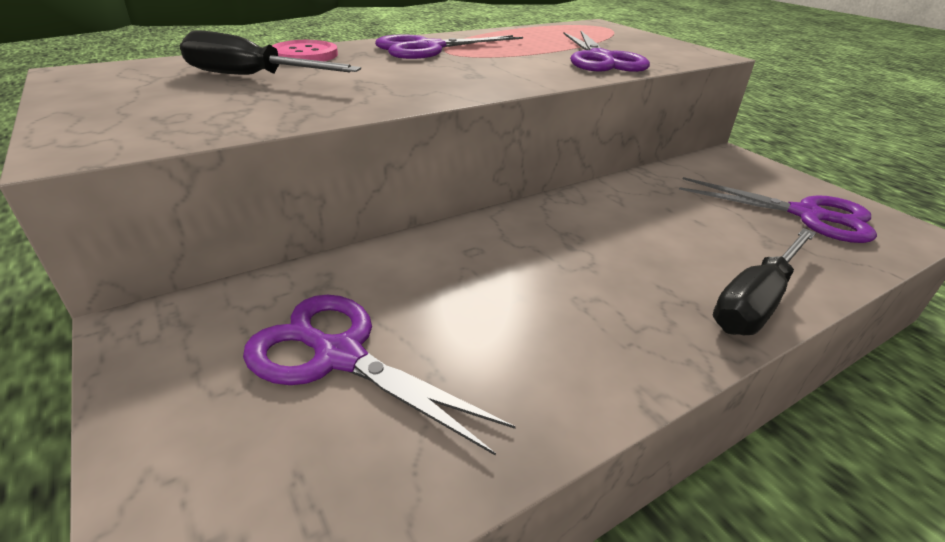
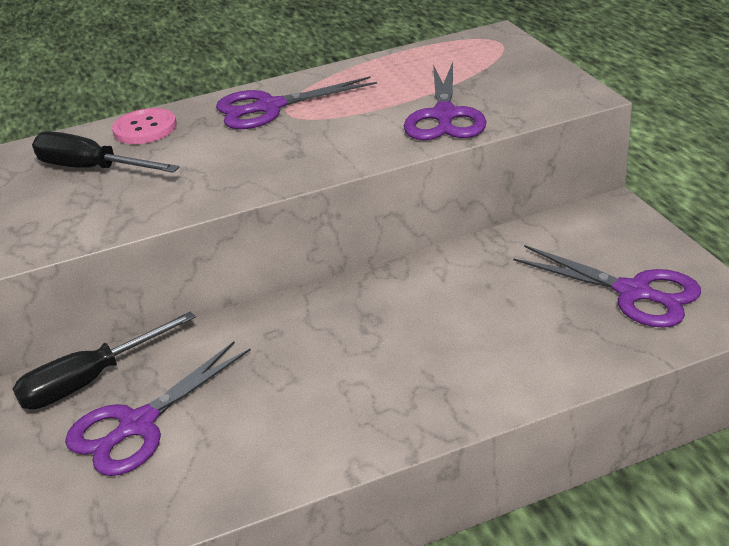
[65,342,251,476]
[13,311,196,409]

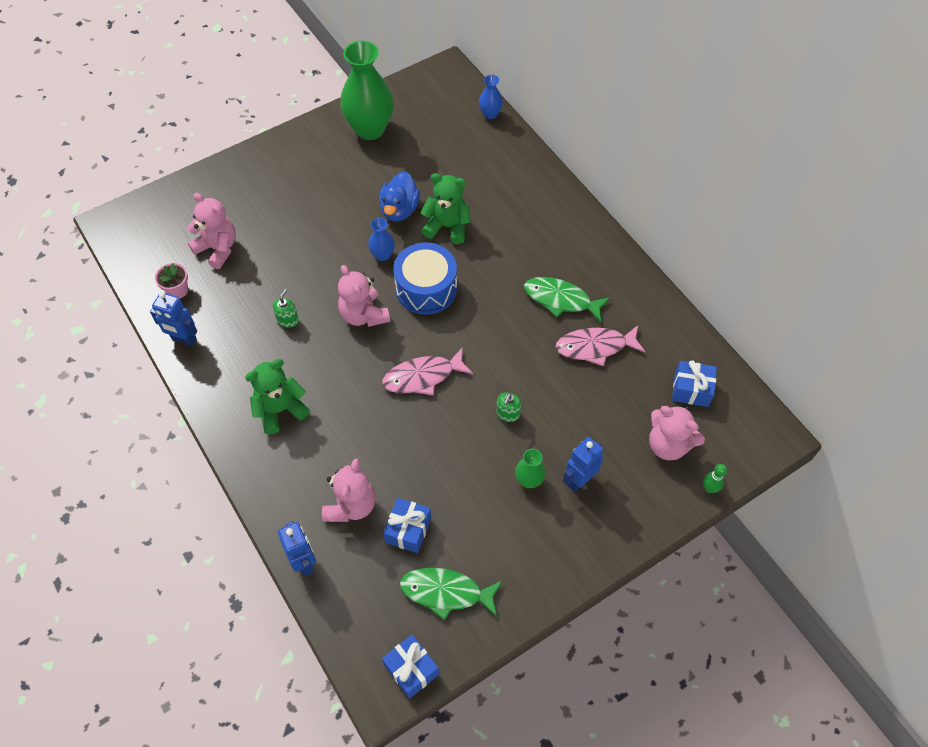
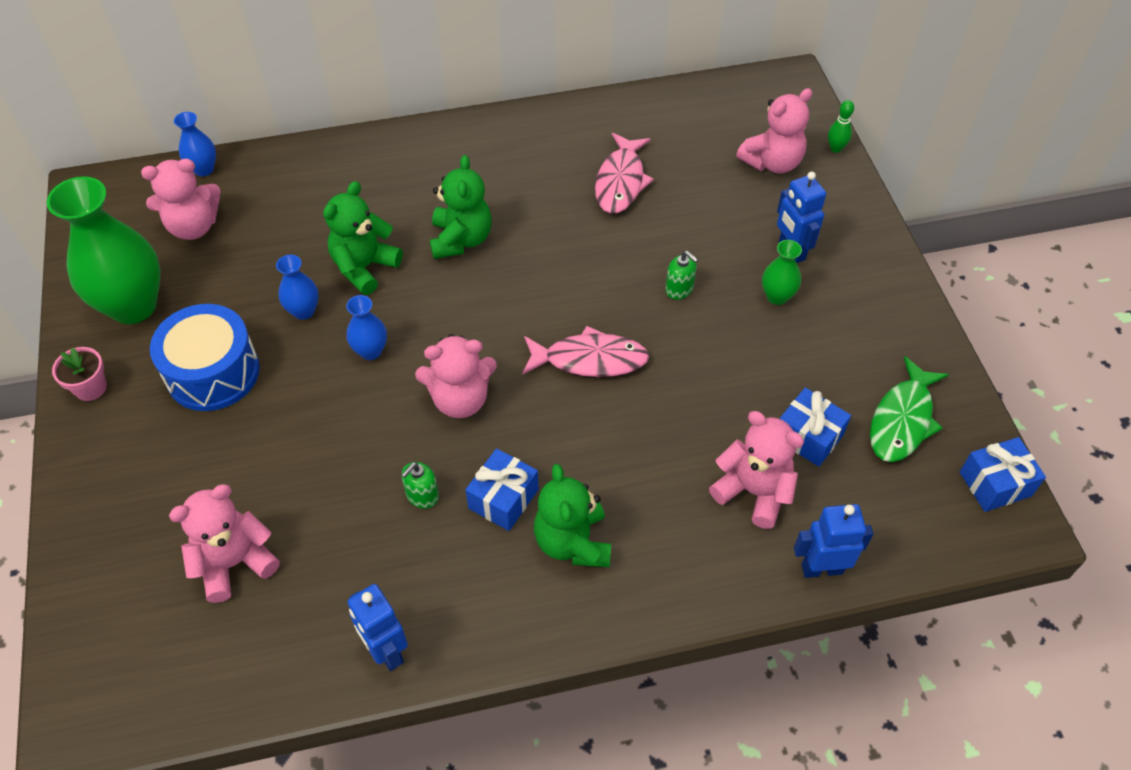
[348,584,408,671]
[52,347,107,401]
[401,462,439,509]
[276,255,319,320]
[522,326,649,377]
[150,304,260,411]
[524,277,610,323] (first image)
[466,448,539,531]
[141,158,221,240]
[430,155,492,259]

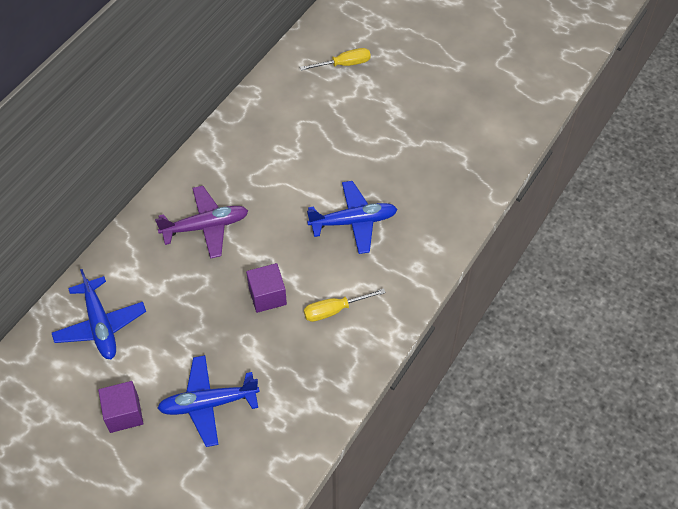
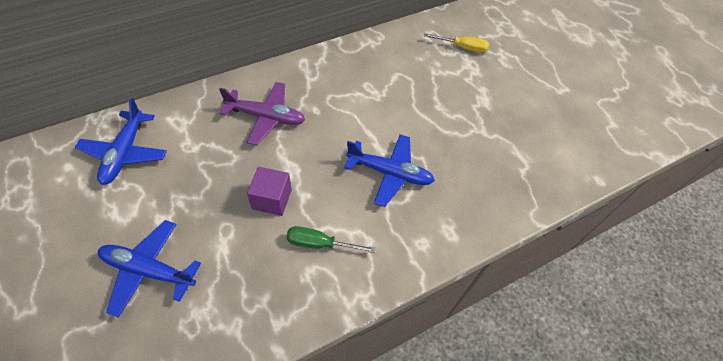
[98,381,144,433] (first image)
[286,226,376,253]

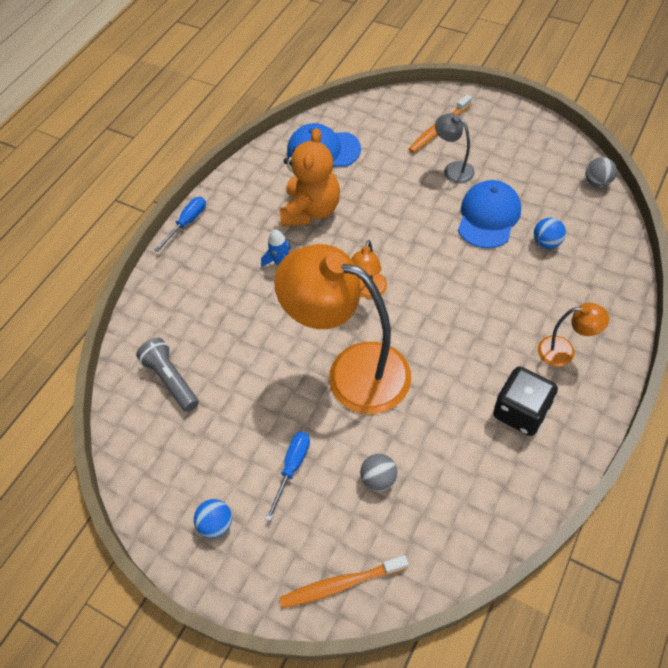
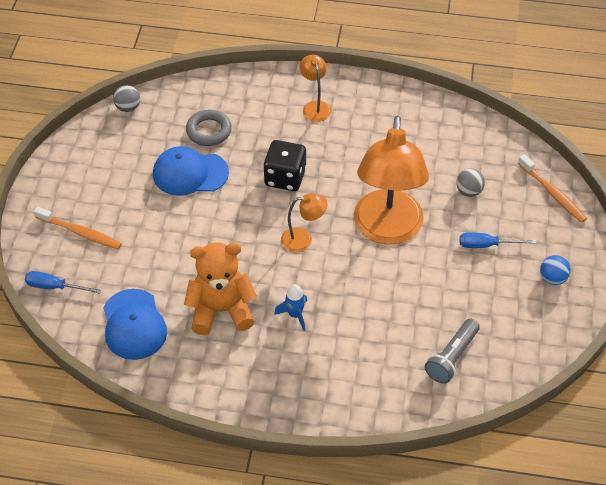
[25,271,101,294]
[435,113,475,184] (first image)
[263,140,307,191]
[186,110,232,146]

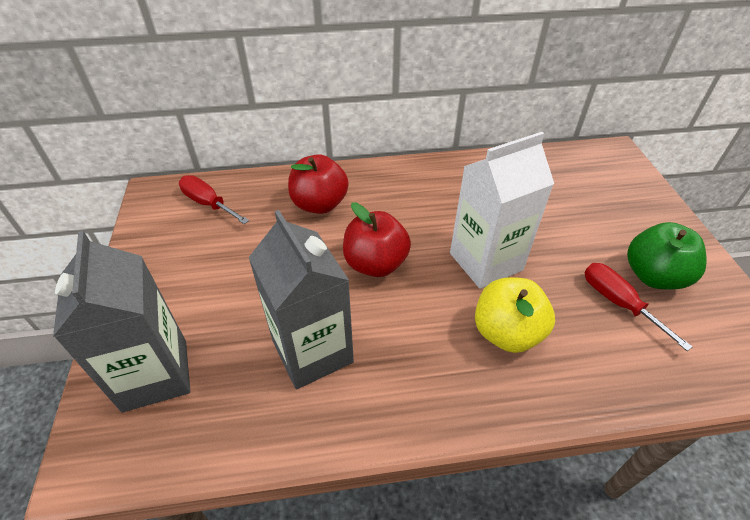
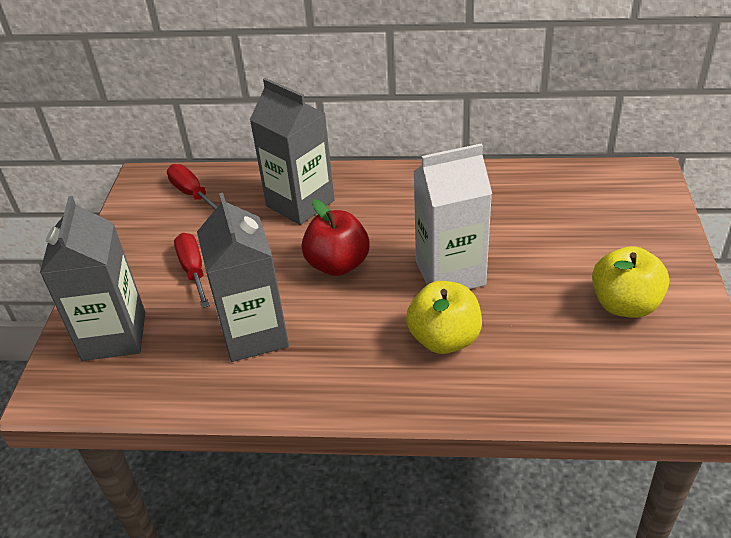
[250,78,335,225]
[174,233,210,308]
[592,246,669,318]

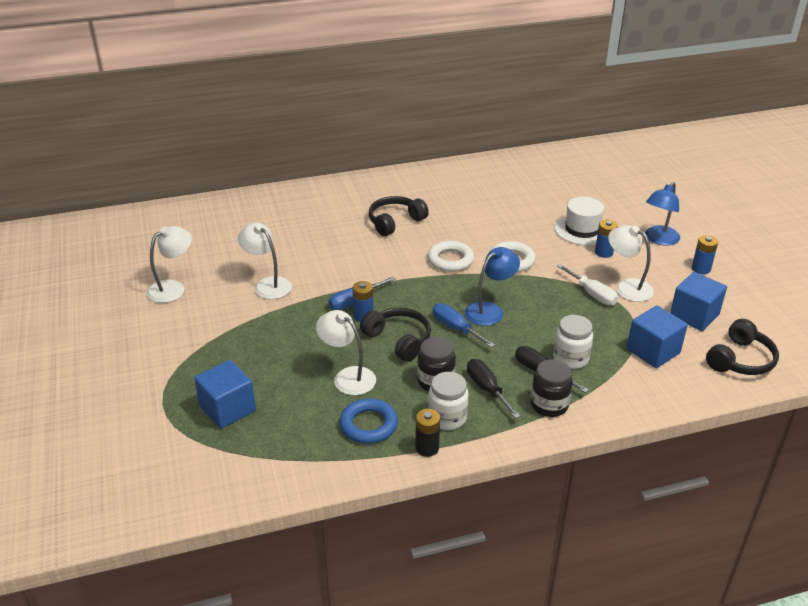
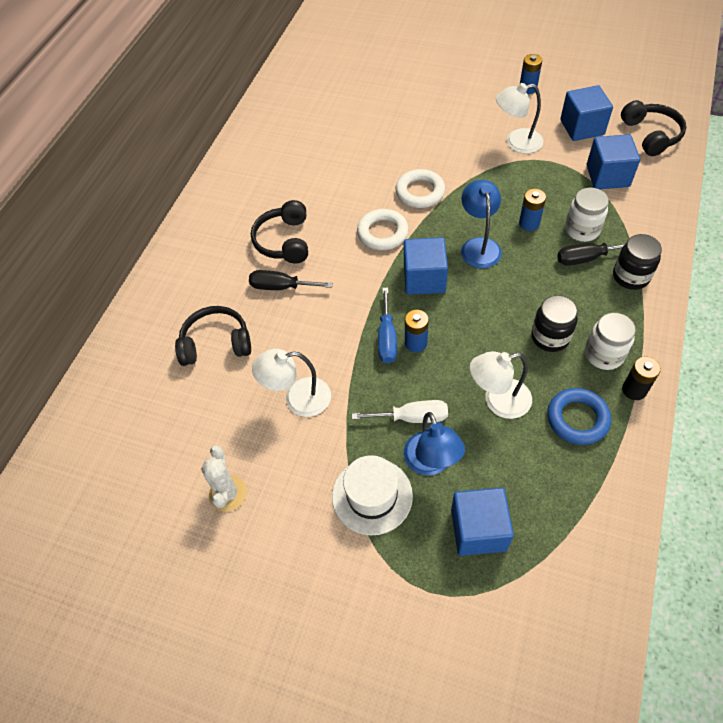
[201,445,247,511]
[175,306,251,366]
[433,303,495,348] (first image)
[249,270,333,290]
[332,455,413,535]
[352,400,448,423]
[519,189,546,231]
[404,412,465,475]
[404,237,448,295]

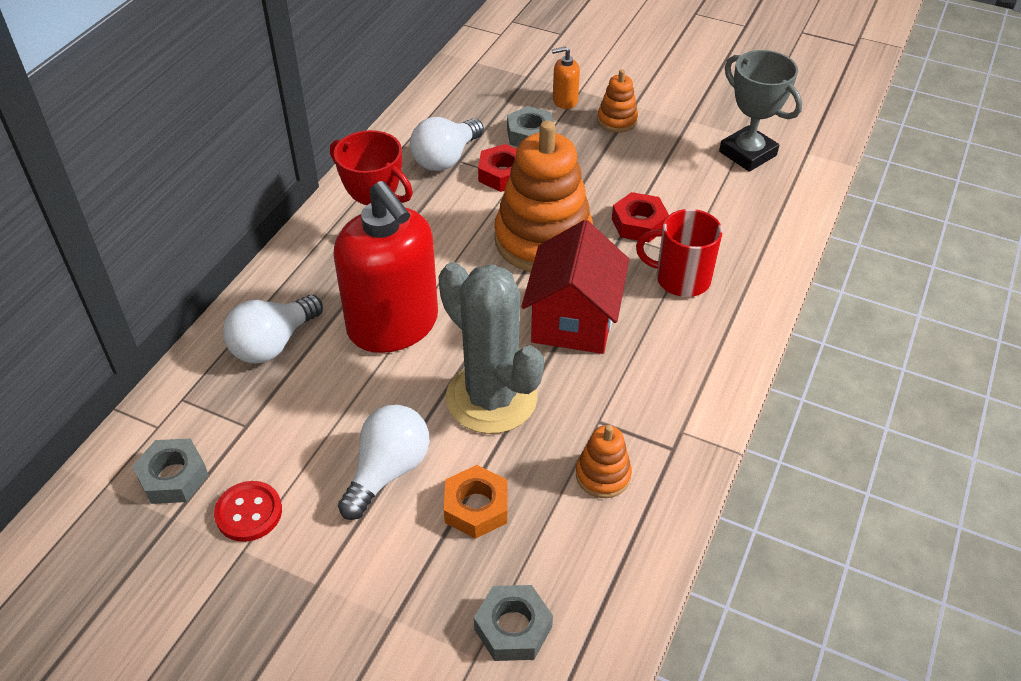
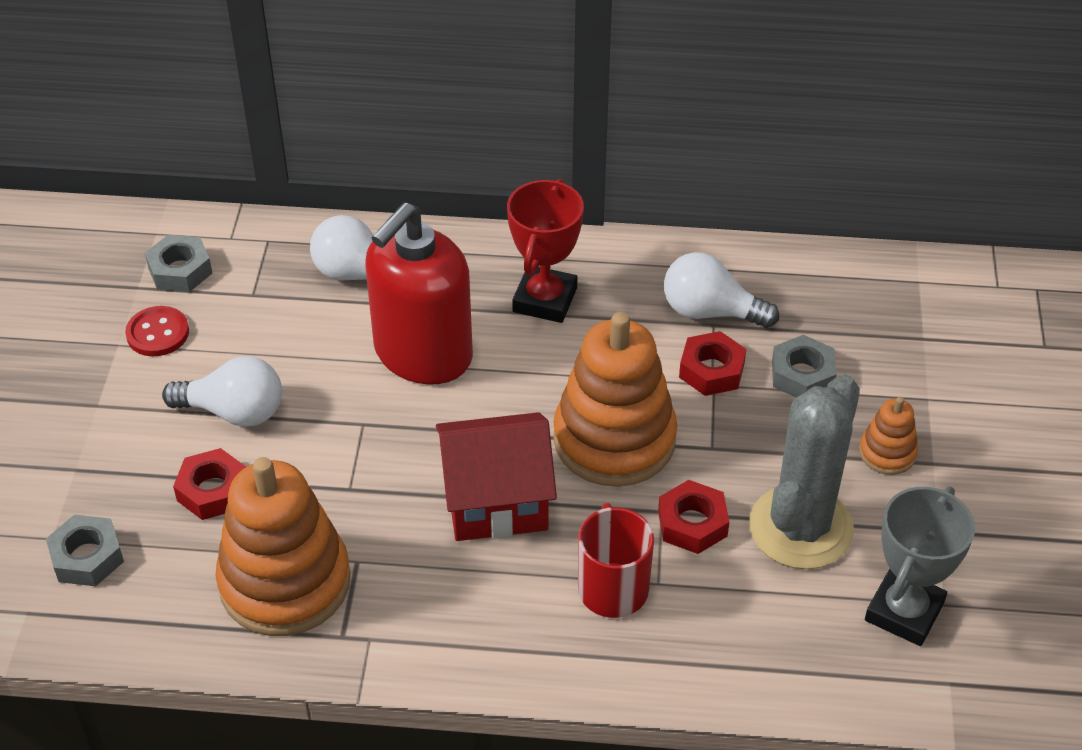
[749,374,860,569]
[173,448,246,520]
[552,46,580,109] (first image)
[215,457,351,636]

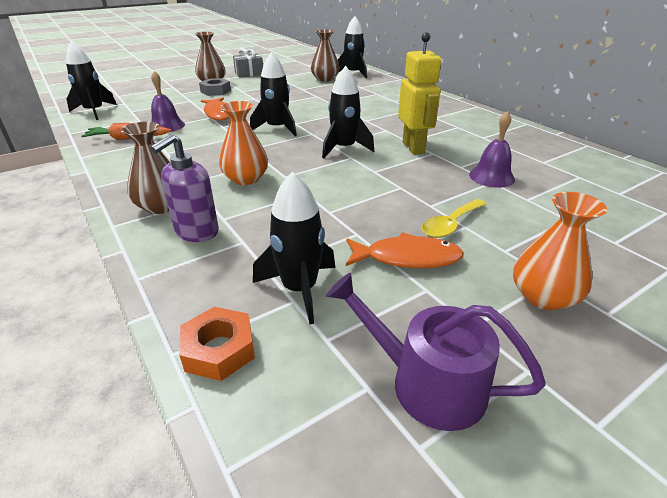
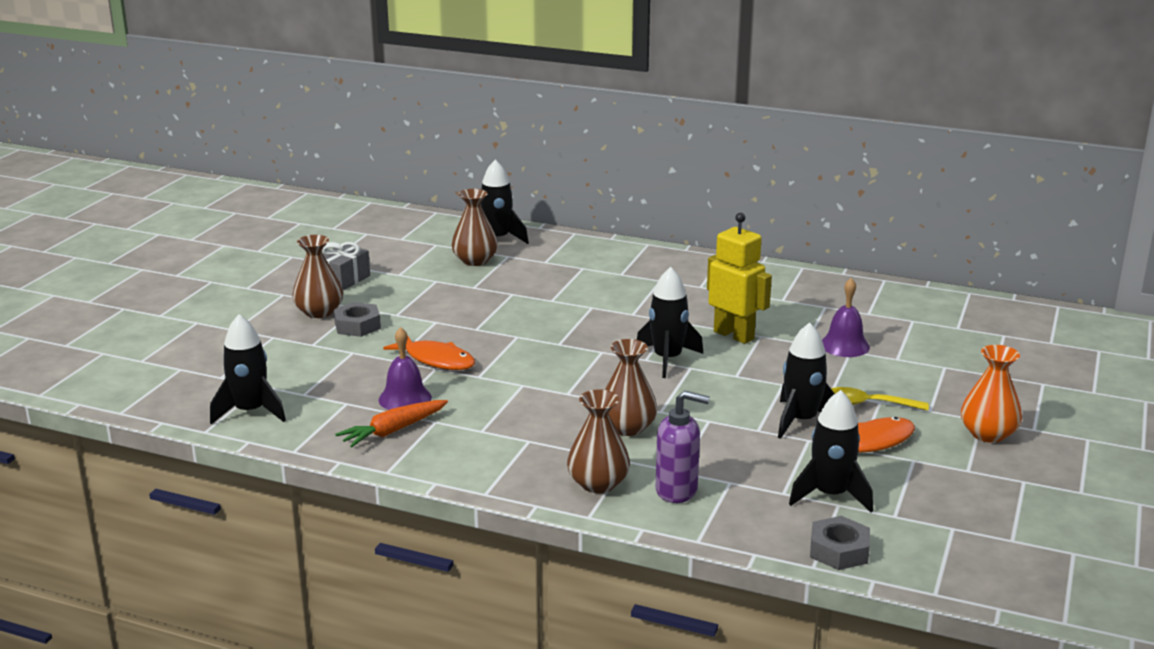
[655,390,710,503]
[810,516,870,570]
[605,339,658,436]
[778,322,835,439]
[326,273,546,431] (first image)
[831,387,929,411]

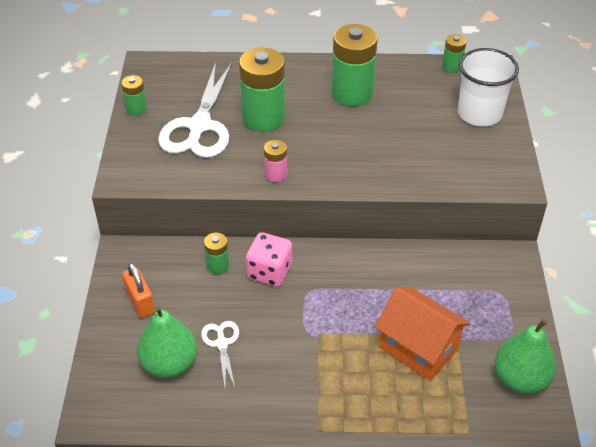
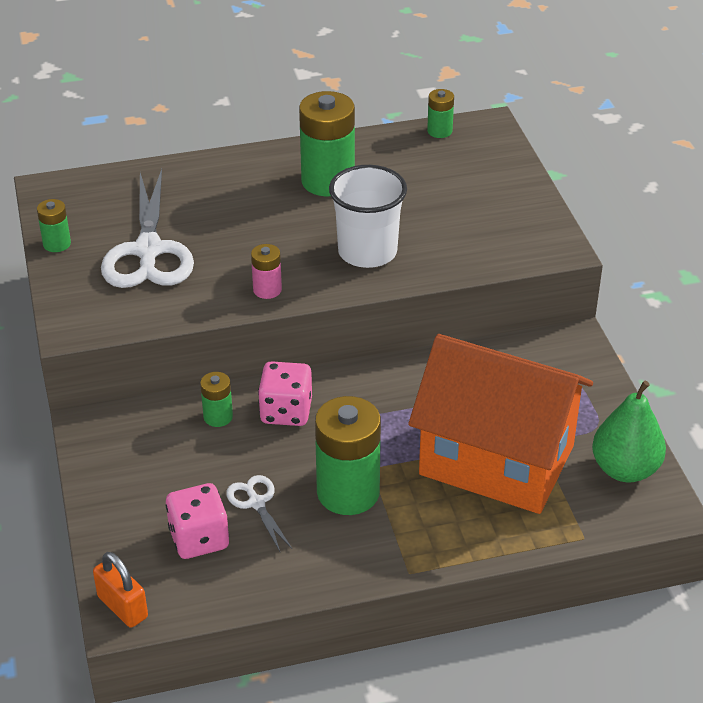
[93,552,148,628]
[166,483,229,559]
[315,396,381,515]
[408,334,593,514]
[329,165,407,268]

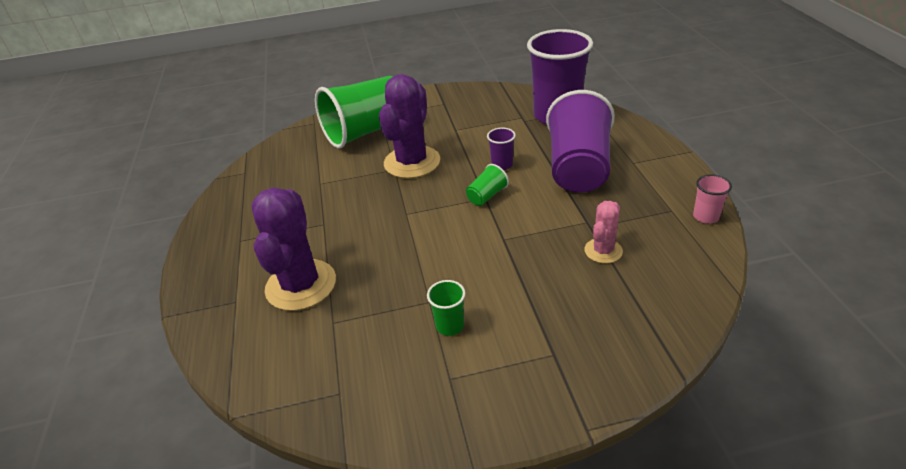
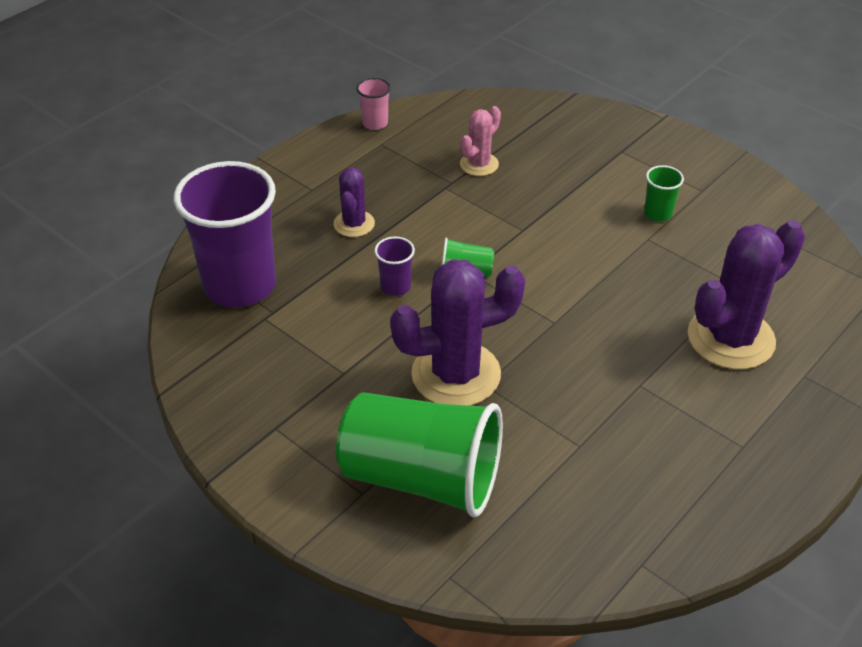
[334,167,375,237]
[460,106,501,176]

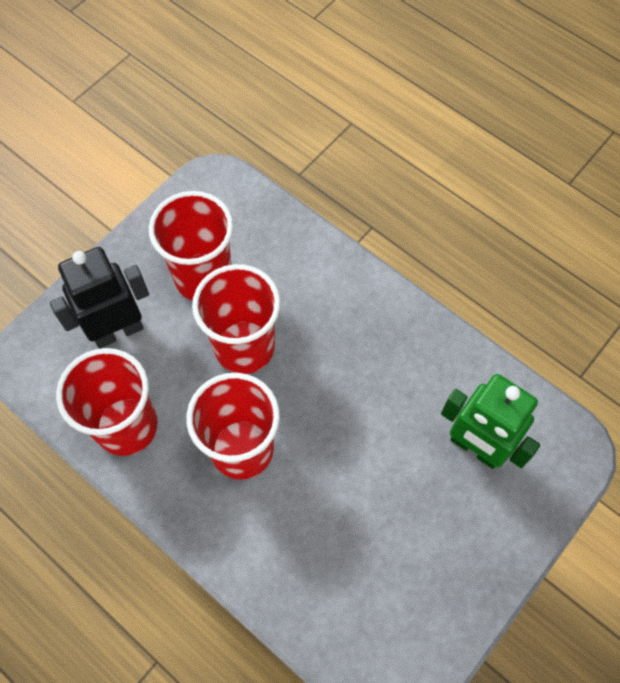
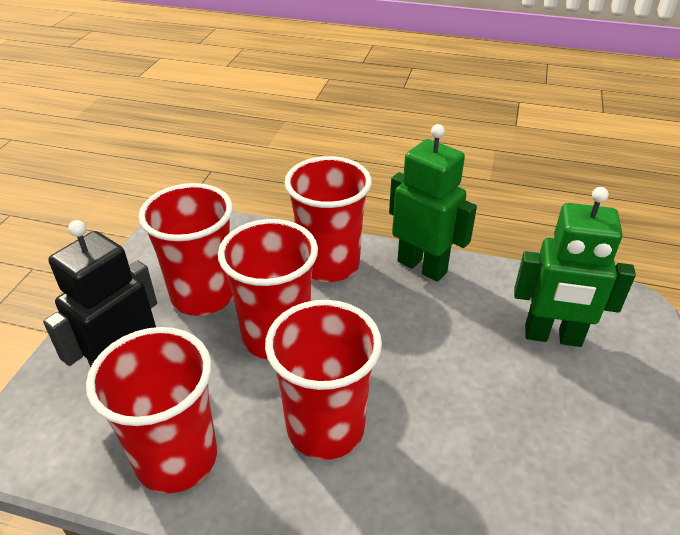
[285,156,372,282]
[389,124,477,282]

